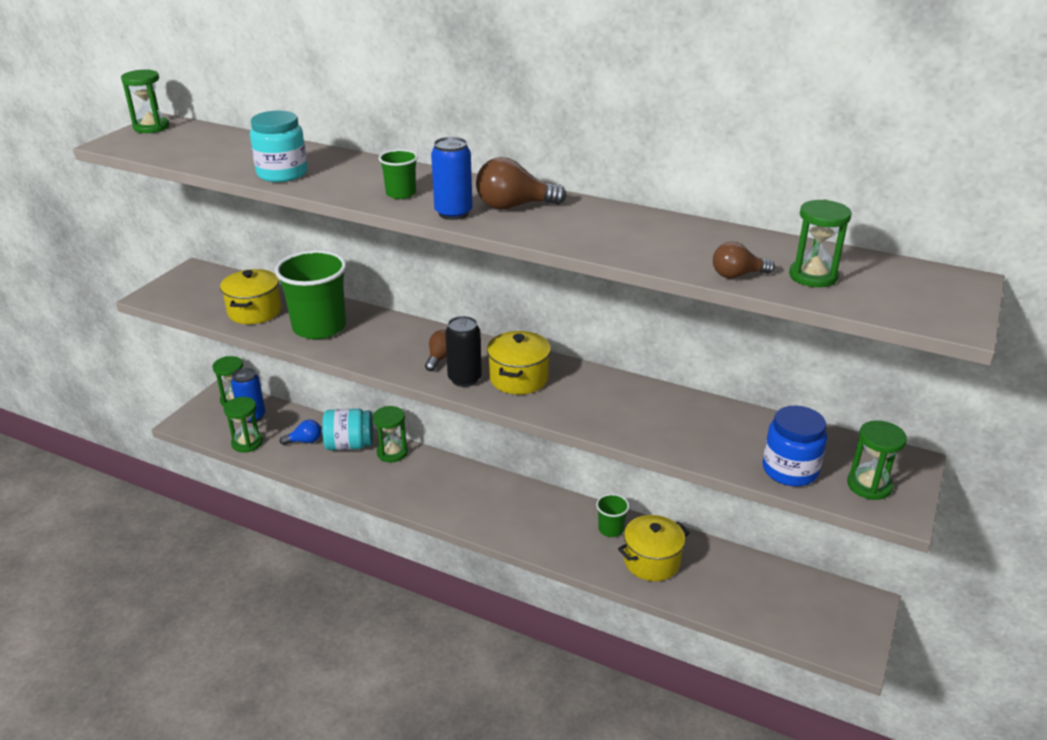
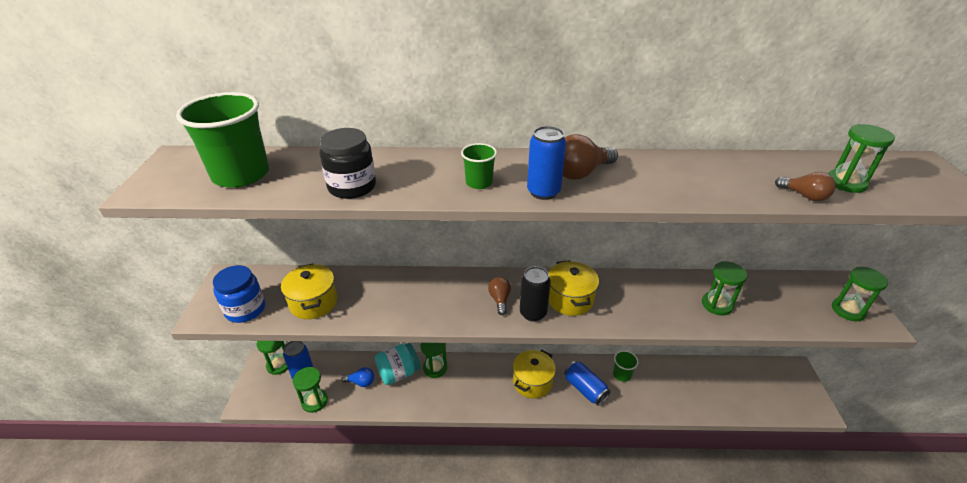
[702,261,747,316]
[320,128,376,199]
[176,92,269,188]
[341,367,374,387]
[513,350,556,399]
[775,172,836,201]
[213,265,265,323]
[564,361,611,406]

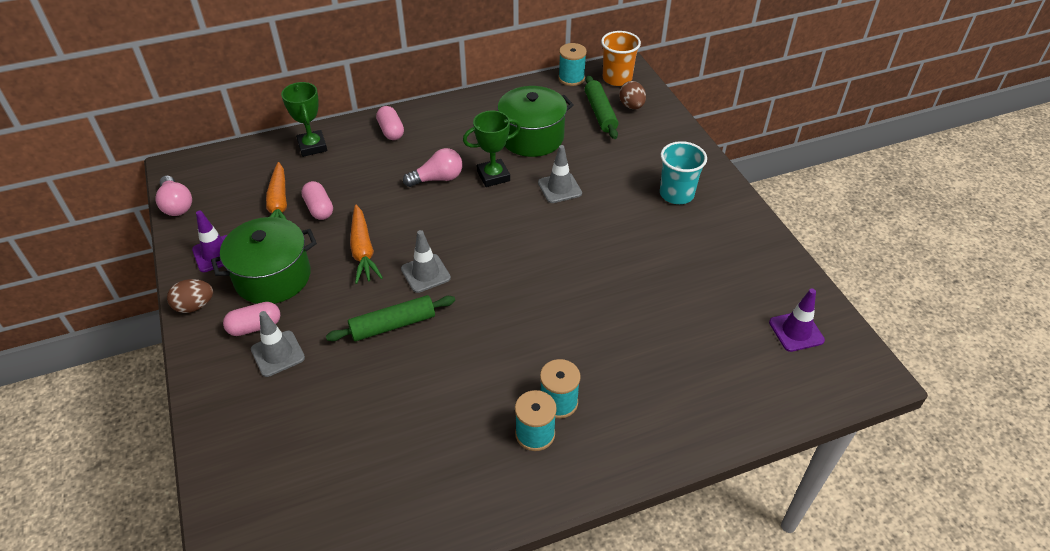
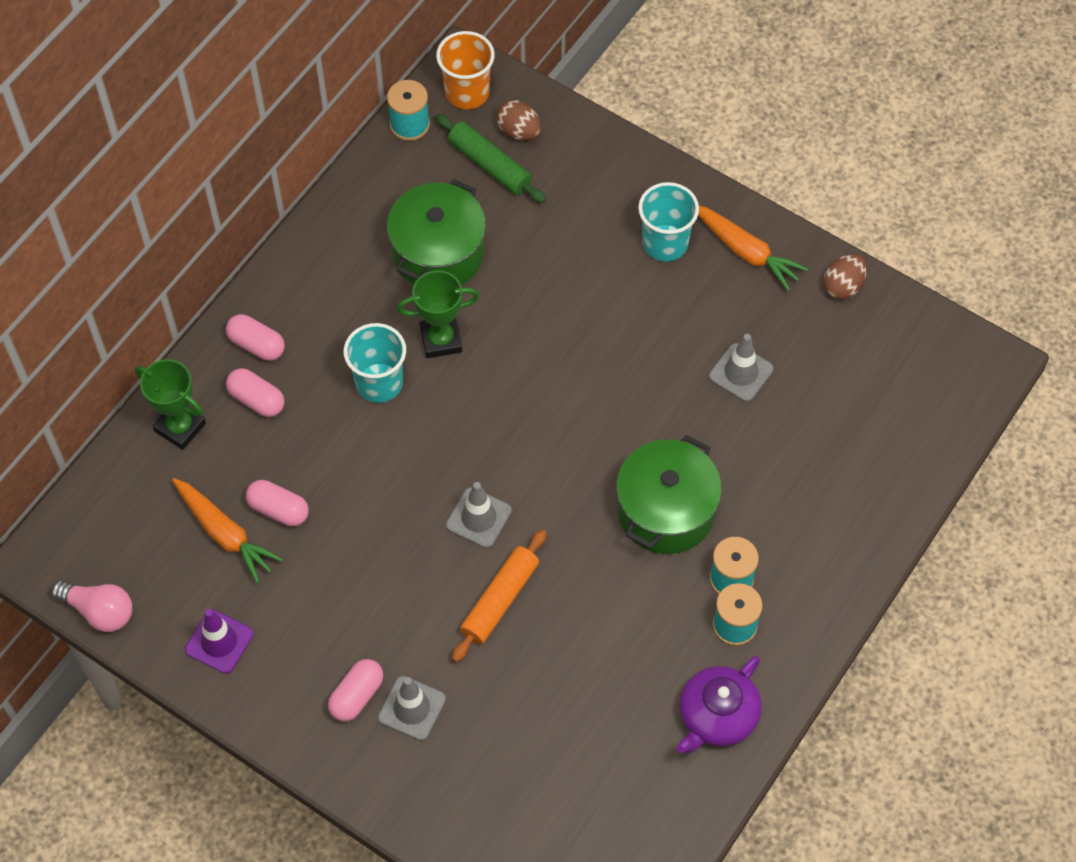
[823,254,867,300]
[616,435,722,554]
[452,530,547,662]
[698,206,808,291]
[344,323,406,403]
[397,270,479,358]
[709,334,774,402]
[769,289,825,352] (first image)
[226,368,285,417]
[676,656,762,753]

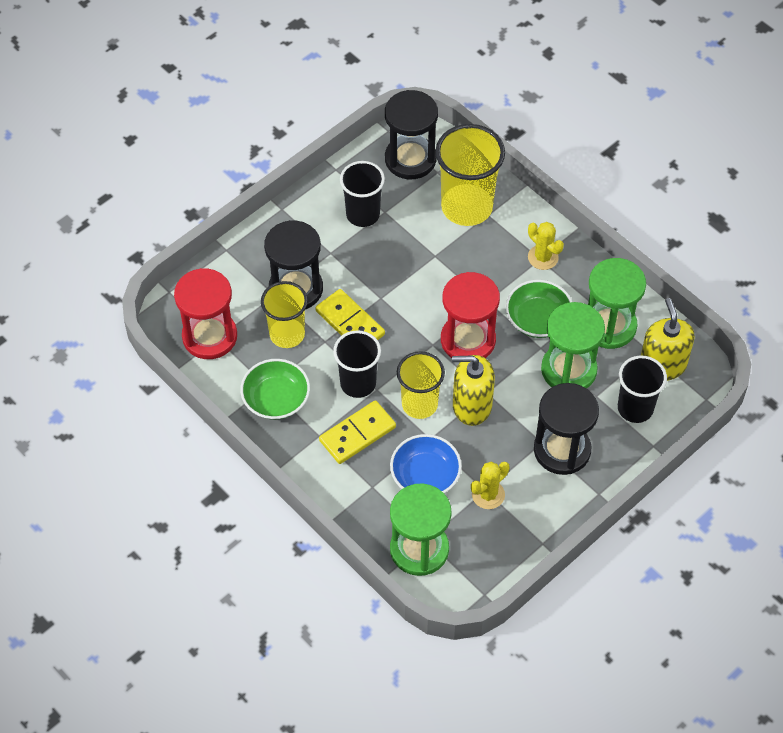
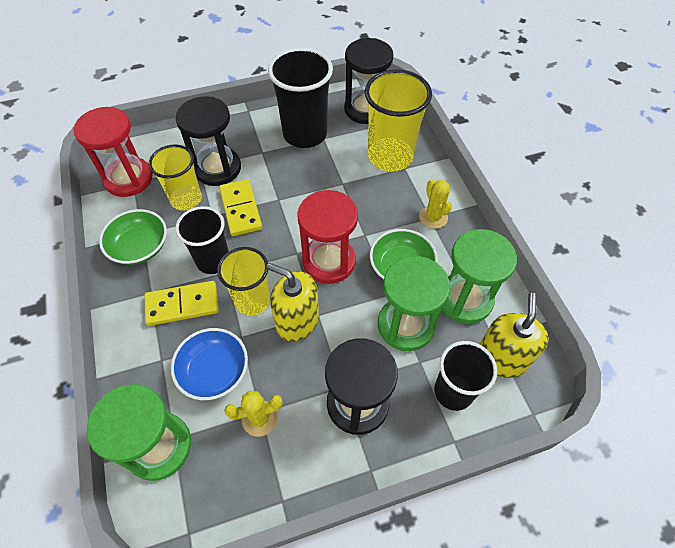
[268,48,333,148]

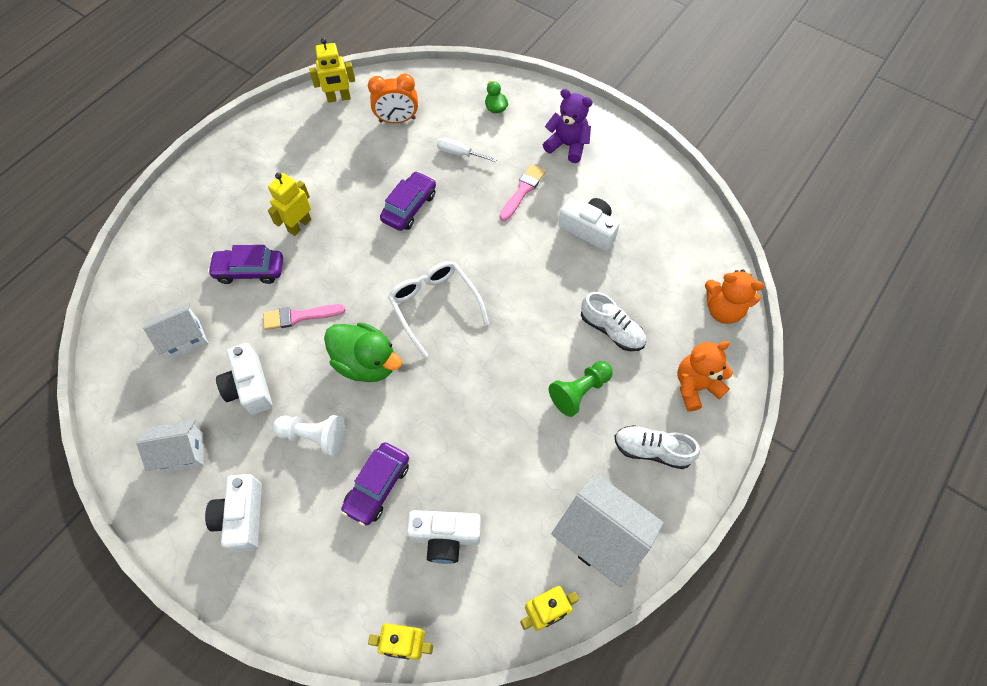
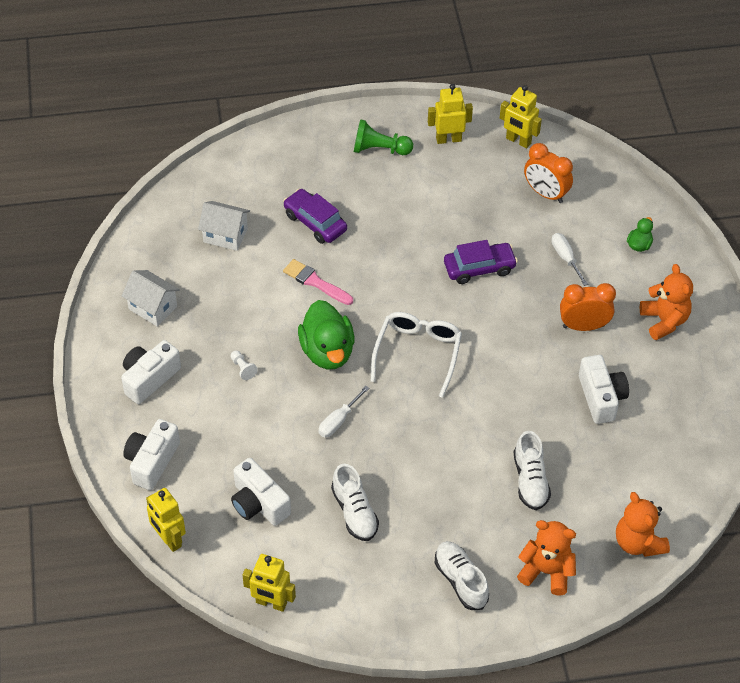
[123,419,180,490]
[428,84,473,144]
[231,351,258,380]
[341,442,409,526] (first image)
[560,283,616,331]
[640,264,693,340]
[354,119,413,155]
[551,473,664,588] (first image)
[319,386,369,437]
[331,464,379,541]

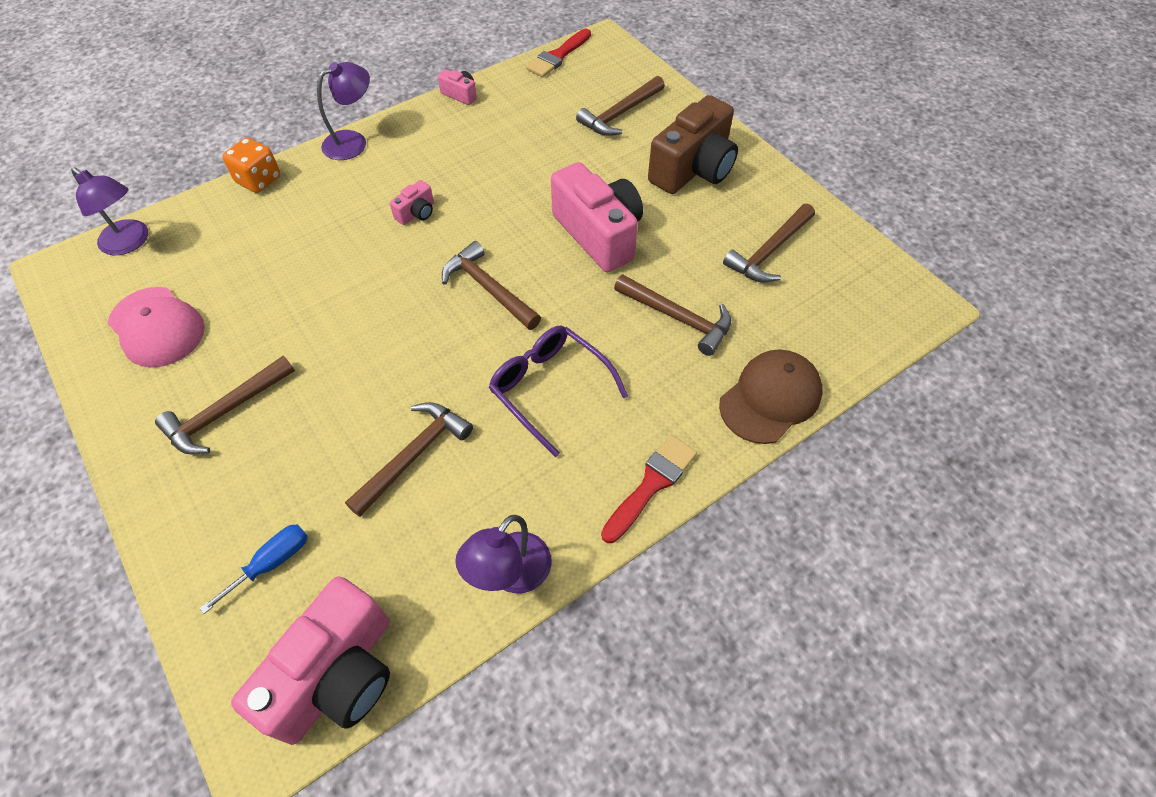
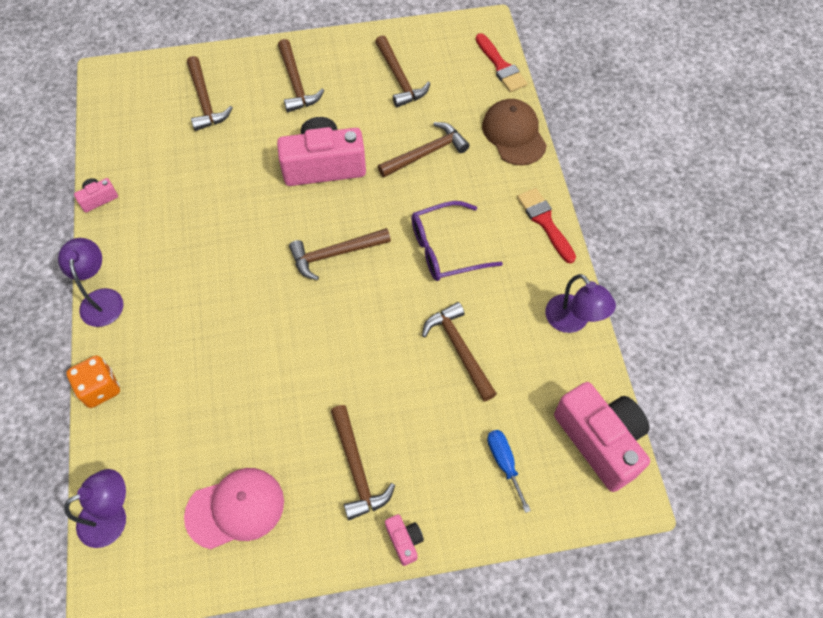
[385,514,424,566]
[476,33,528,92]
[278,39,325,112]

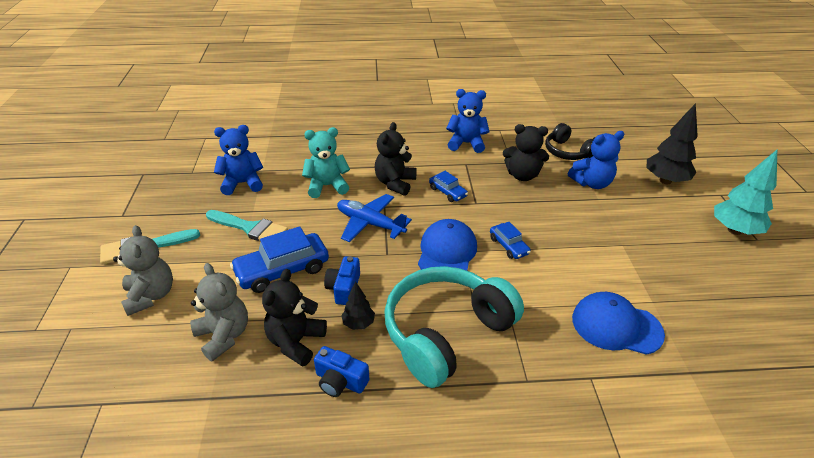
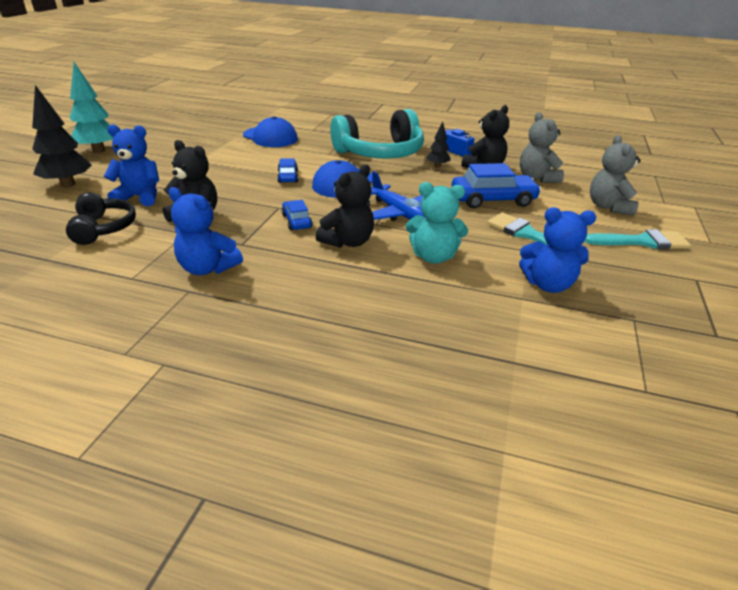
[324,256,360,305] (first image)

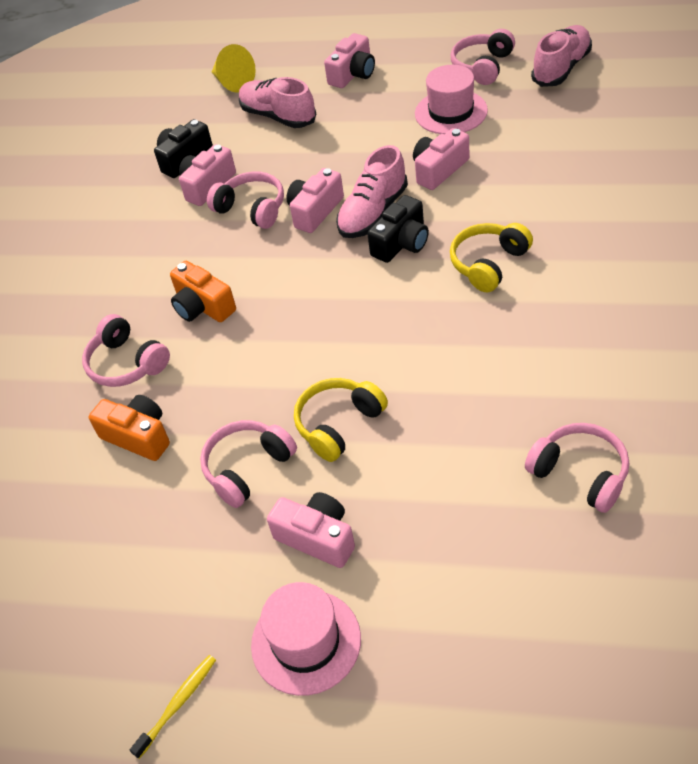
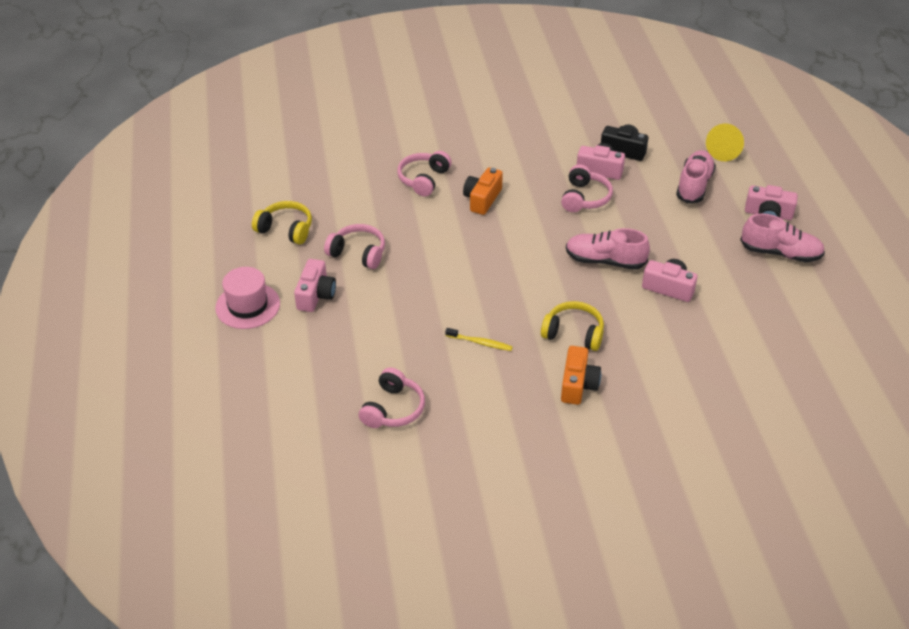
[561,346,601,405]
[445,328,513,351]
[286,168,344,233] (first image)
[252,201,312,245]
[367,195,429,263] (first image)
[415,65,488,134] (first image)
[451,29,515,85] (first image)
[740,213,825,262]

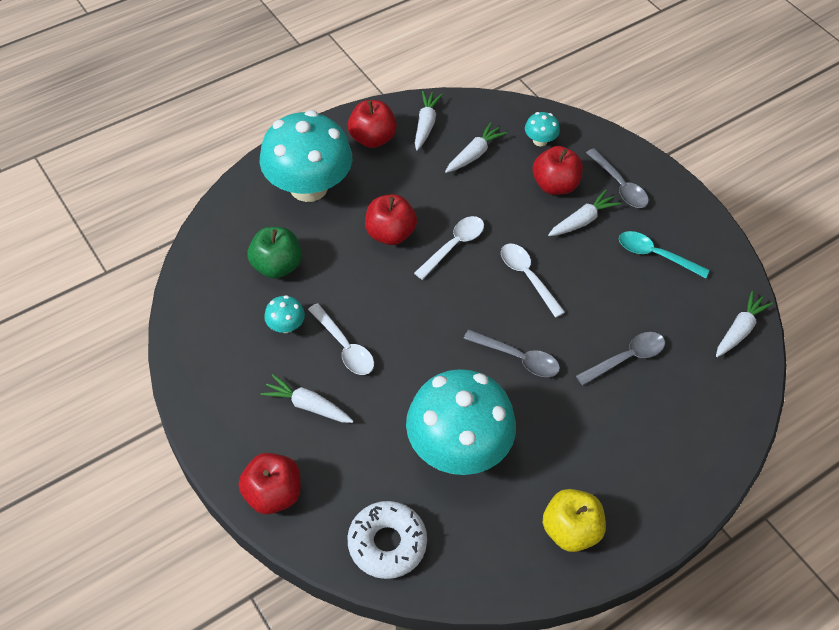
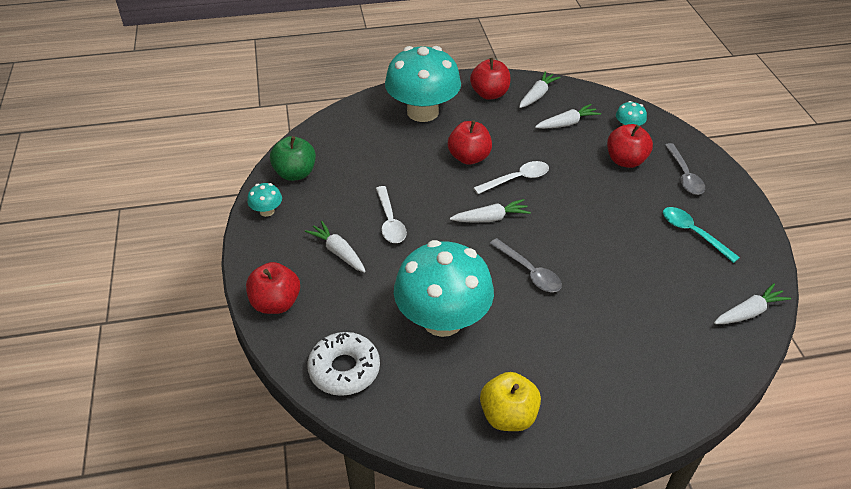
[270,136,316,181]
[247,183,282,217]
[501,243,565,318] (first image)
[450,199,531,223]
[576,332,665,386] (first image)

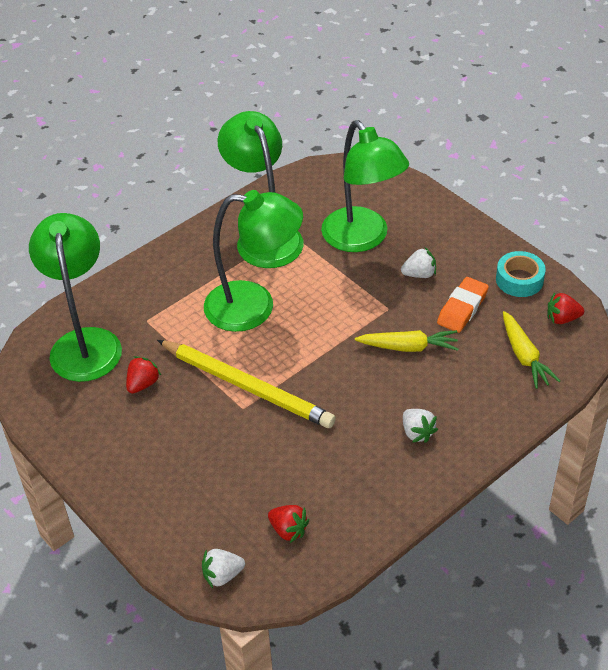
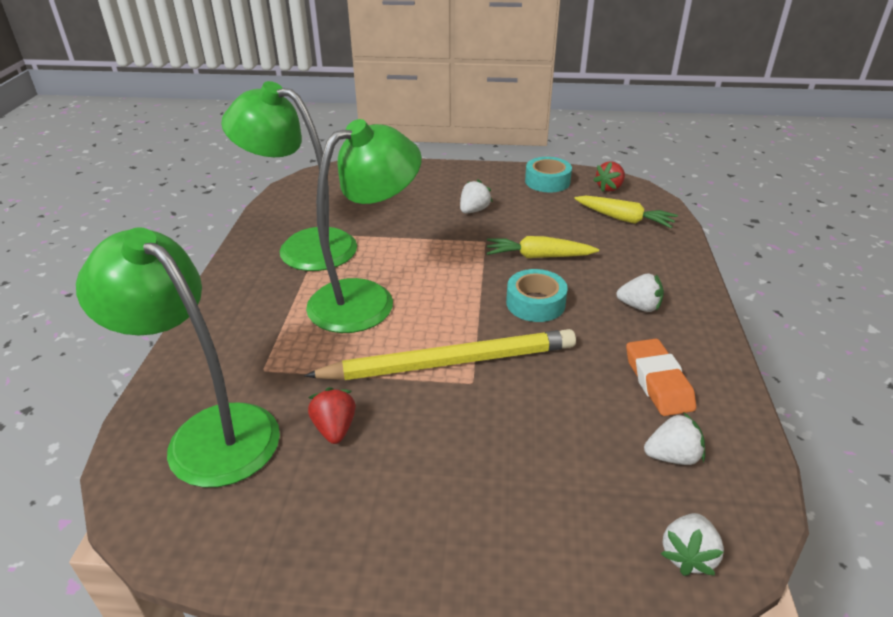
[644,412,705,465]
[321,120,409,252] (first image)
[487,236,599,258]
[626,338,696,416]
[506,269,568,322]

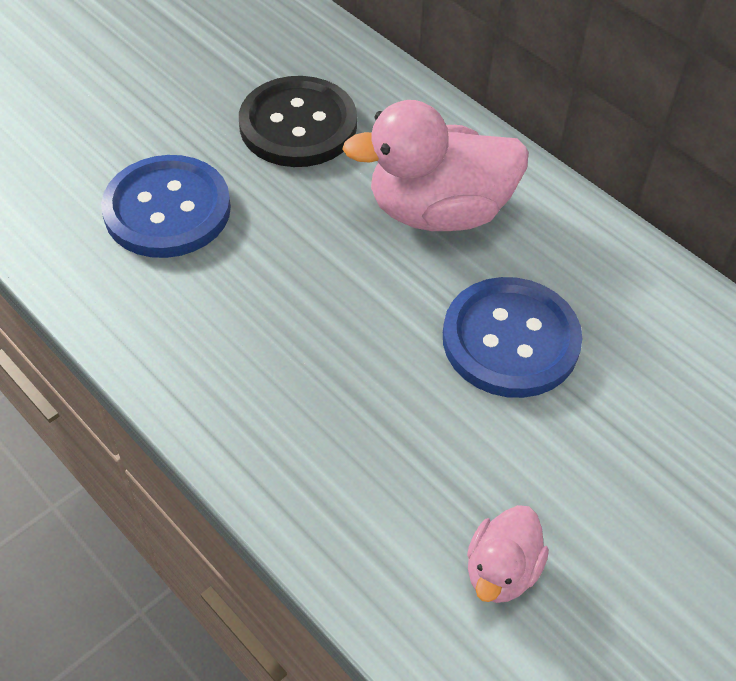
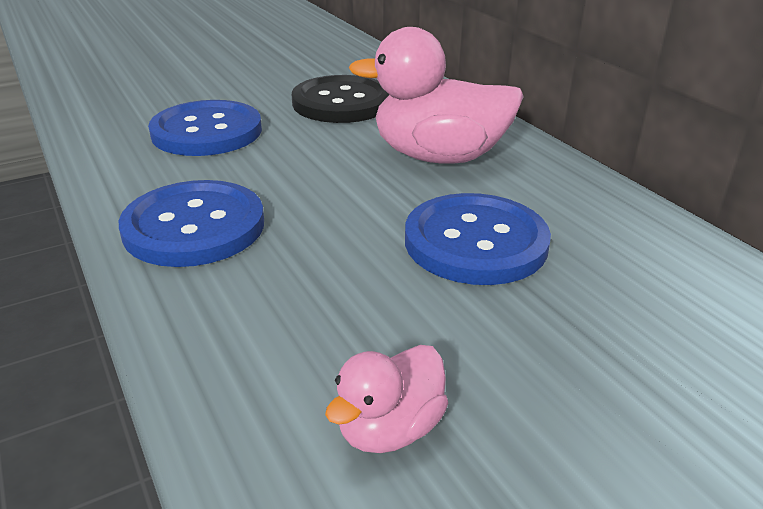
[119,180,264,267]

